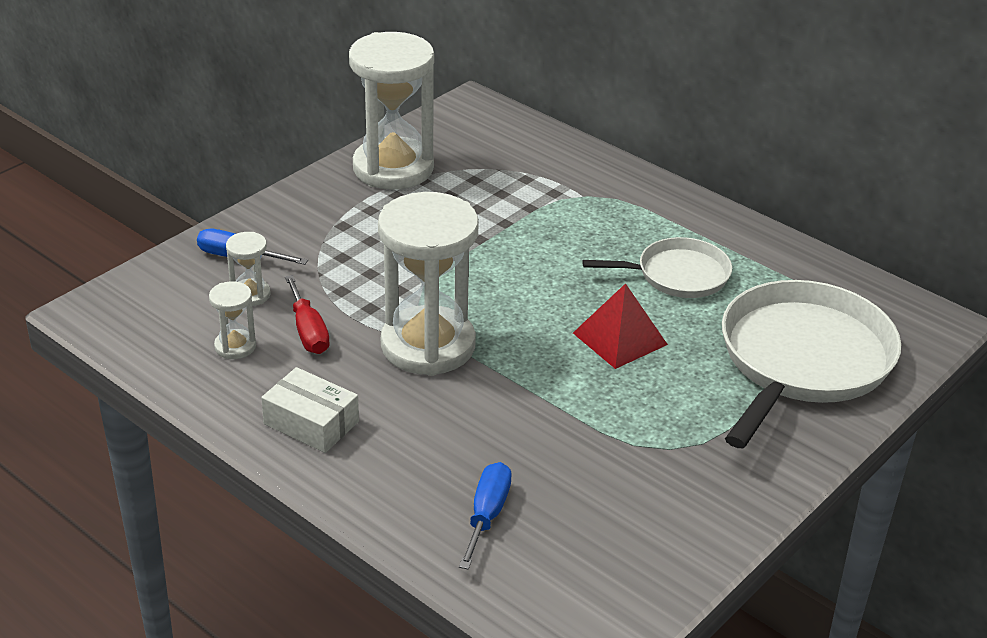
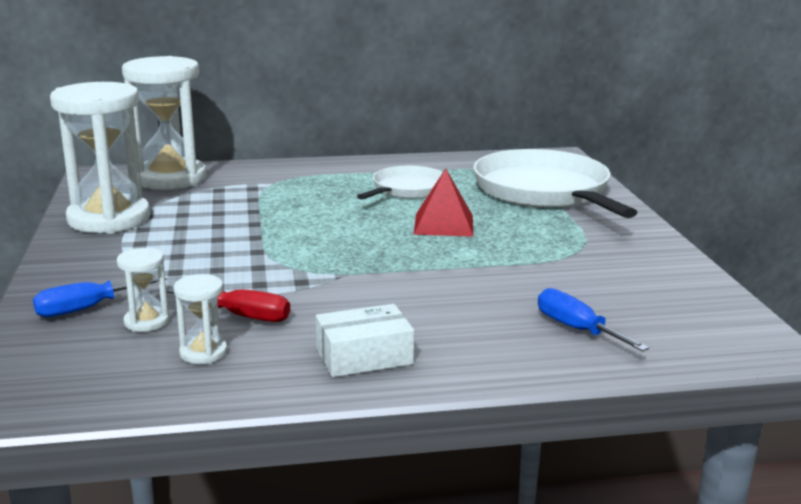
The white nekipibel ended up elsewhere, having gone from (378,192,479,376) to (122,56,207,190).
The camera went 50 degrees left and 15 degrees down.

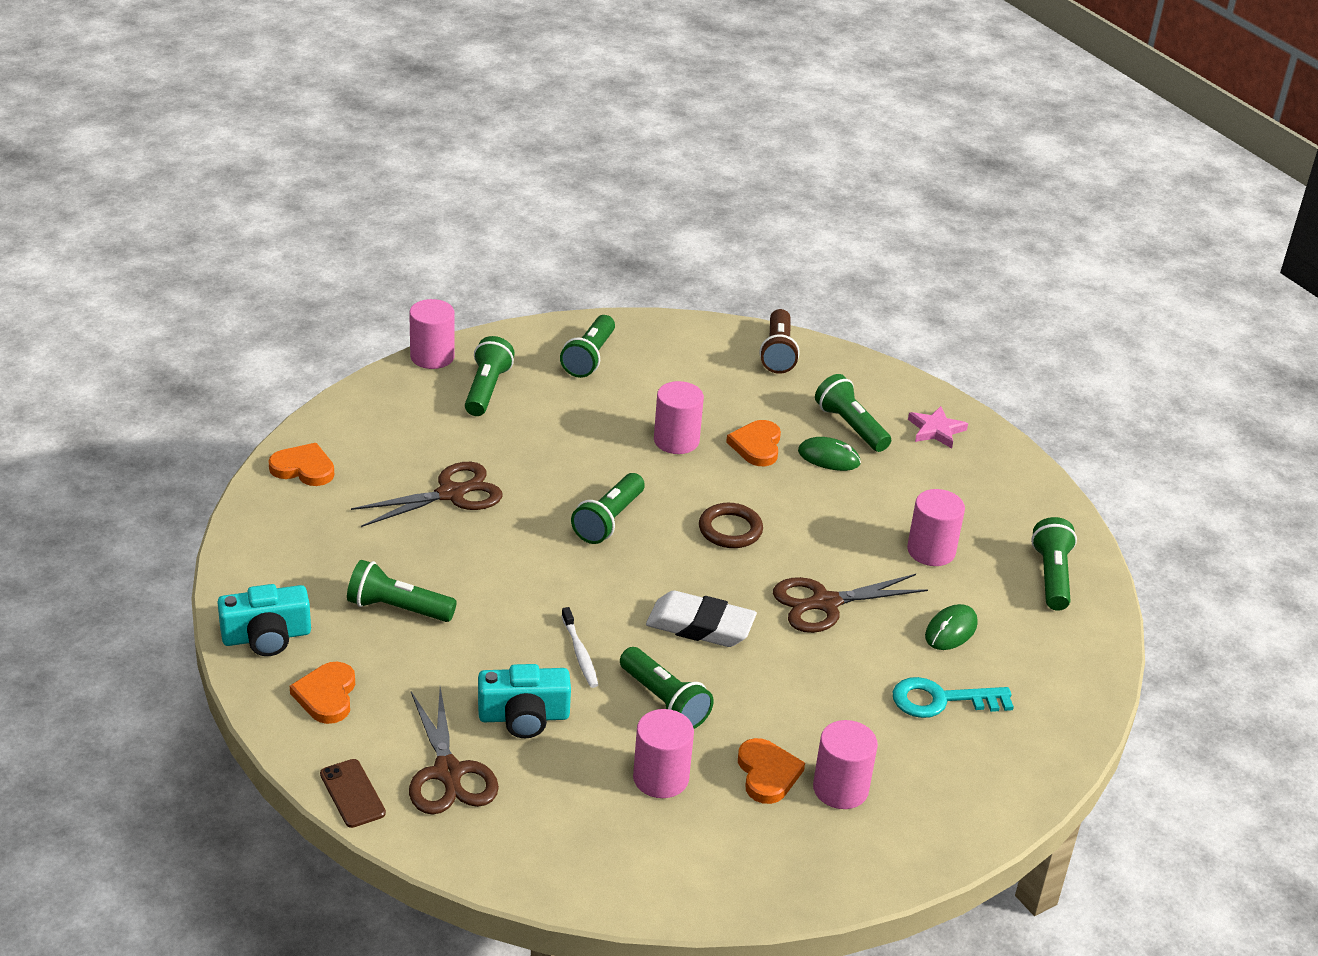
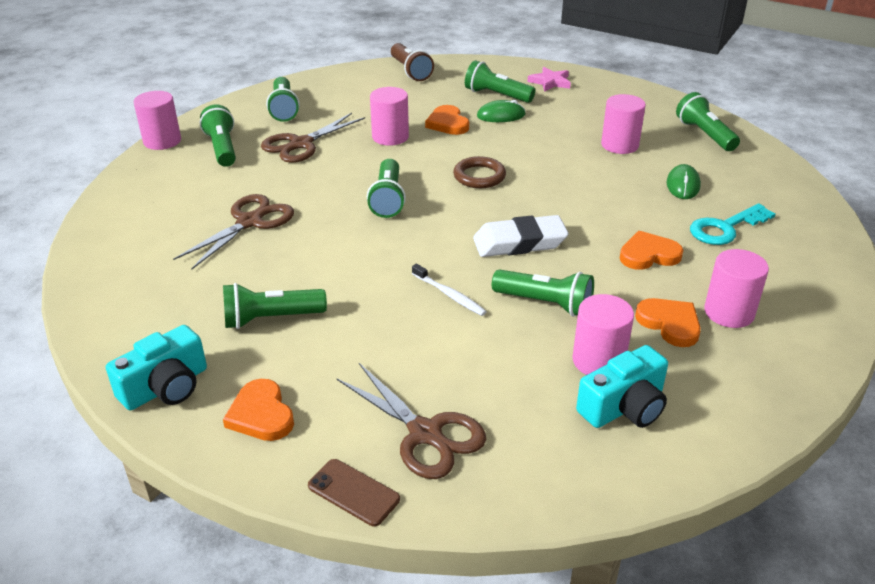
The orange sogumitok ended up elsewhere, having gone from (268,443,334,486) to (620,231,683,270).
The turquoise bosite ended up elsewhere, having gone from (478,664,571,738) to (576,345,668,428).
The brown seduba ended up elsewhere, having gone from (773,574,928,633) to (261,113,365,163).
The camera went 25 degrees left and 0 degrees up.

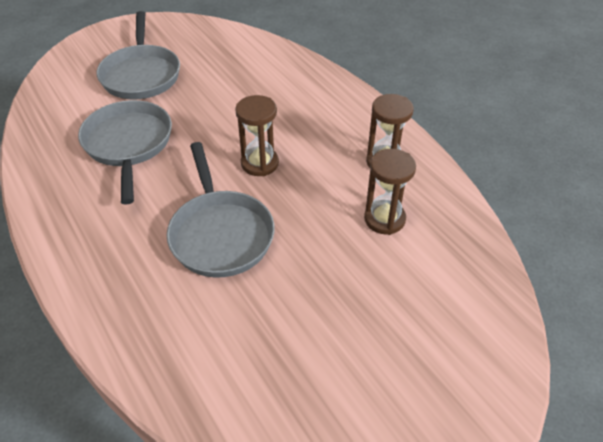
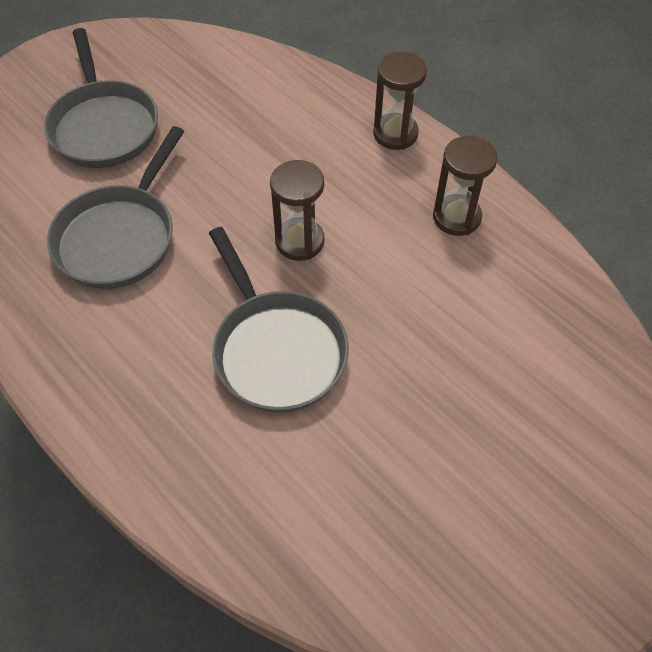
The brown nekipibel ended up elsewhere, having gone from (364,149,416,235) to (373,52,427,150).
The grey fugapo at (78,100,172,204) ended up facing another way, 135 degrees counterclockwise from before.
The camera went 10 degrees left and 10 degrees up.

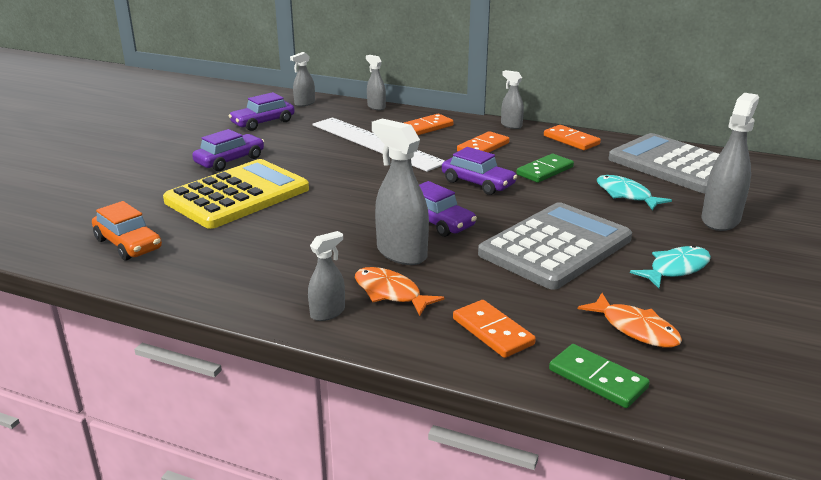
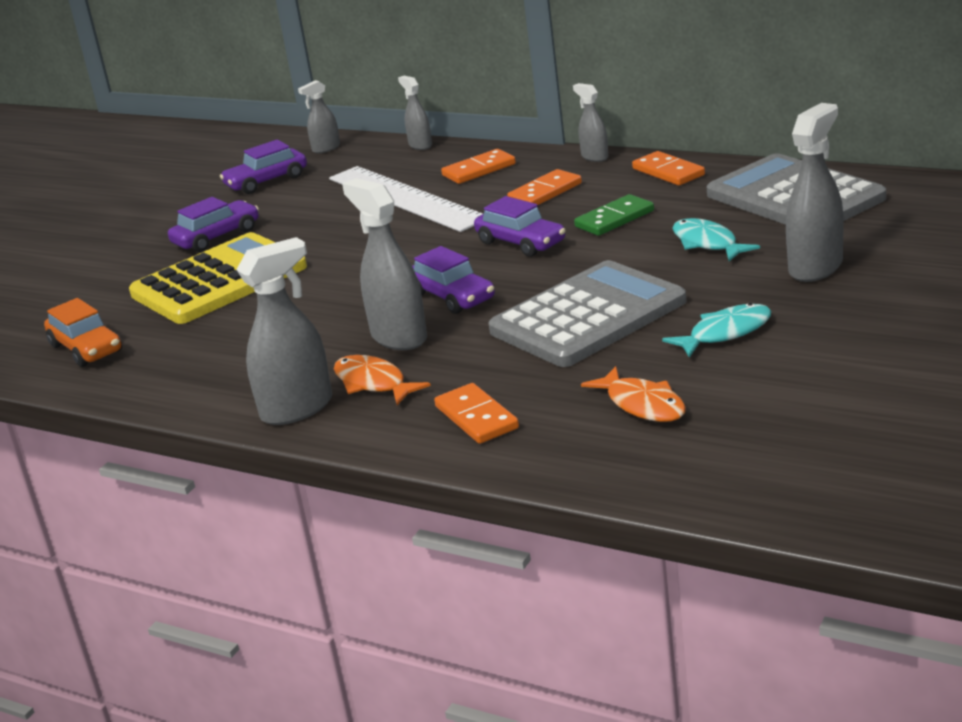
The second view lost the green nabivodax at (549,344,650,408).
The size of the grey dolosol at (308,231,345,321) changed by a factor of 1.78.
The camera went 10 degrees right and 0 degrees up.

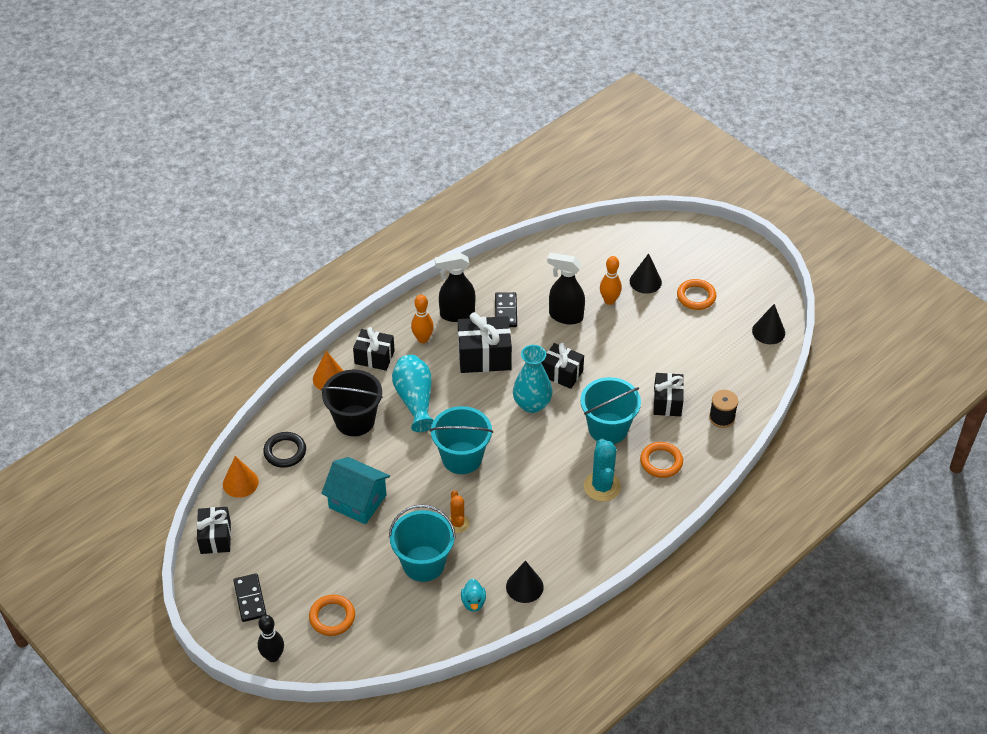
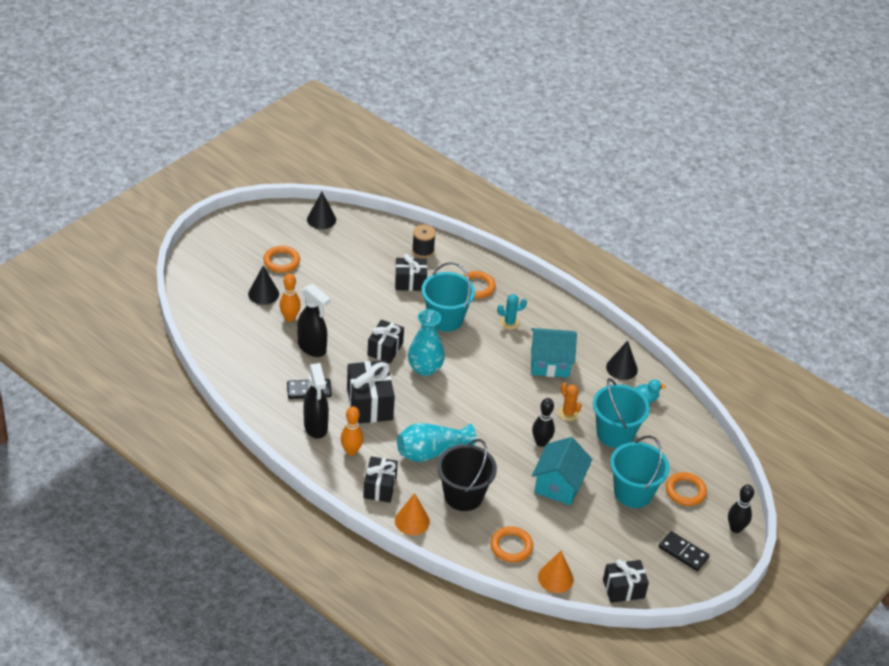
The second view gained the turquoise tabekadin at (531,328,577,378).
The second view gained the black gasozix at (532,398,555,447).
The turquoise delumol ended up elsewhere, having gone from (430,406,493,474) to (610,436,669,508).
What was the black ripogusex at (263,432,306,468) turned into the orange ripogusex at (490,526,533,563).
The black nabivodax at (233,573,267,622) ended up facing another way, 60 degrees clockwise from before.
The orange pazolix at (449,490,470,533) ended up facing another way, 75 degrees clockwise from before.
The black dolosol at (547,253,585,325) ended up facing another way, 60 degrees counterclockwise from before.
The size of the turquoise pazolix at (584,439,621,502) changed by a factor of 0.62.
The camera went 100 degrees left and 5 degrees down.

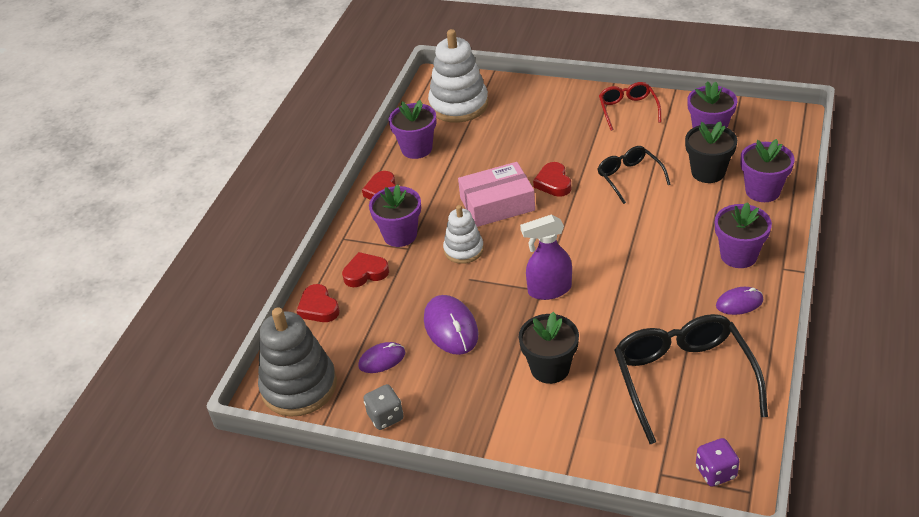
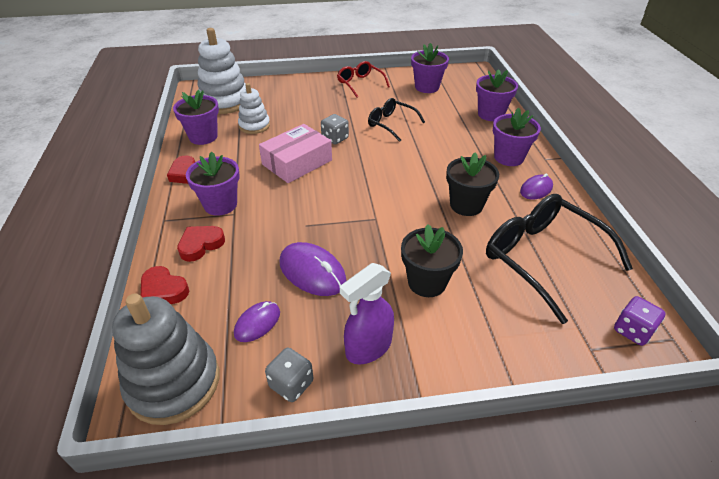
The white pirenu ended up elsewhere, having gone from (443,205,484,264) to (238,83,270,134).
The purple dolosol ended up elsewhere, having gone from (520,214,572,300) to (340,263,394,364).
The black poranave ended up elsewhere, having gone from (685,121,737,183) to (446,153,499,216).
Where the red sogumitok stood at (533,162,571,197), the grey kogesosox came to stand at (321,114,349,144).
The camera went 30 degrees left and 0 degrees up.

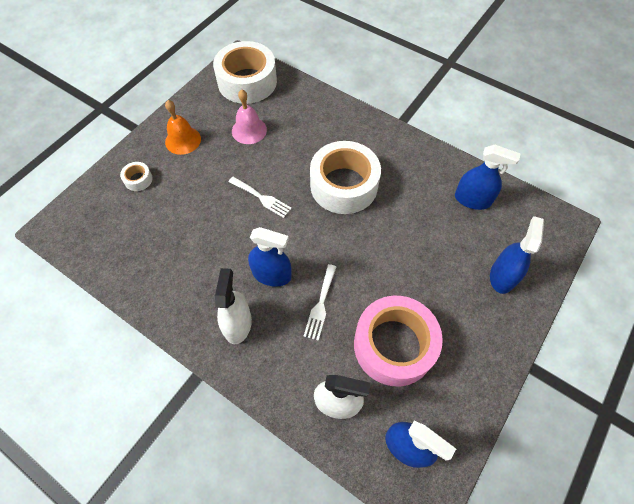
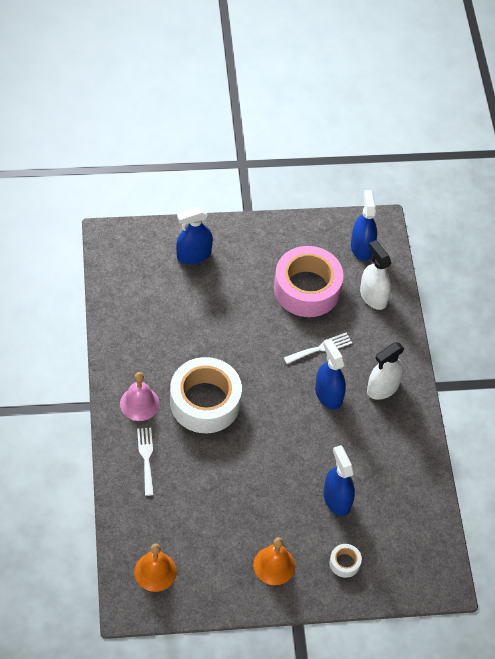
The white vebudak ended up elsewhere, having gone from (229,177,292,218) to (137,428,154,496).
The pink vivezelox ended up elsewhere, having gone from (232,89,267,144) to (120,372,160,421).
The blue dolosol ended up elsewhere, having gone from (455,145,521,210) to (324,445,355,516).
Where the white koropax stood at (213,41,277,104), the orange vivezelox came to stand at (134,544,177,592).
The camera went 135 degrees left and 5 degrees down.

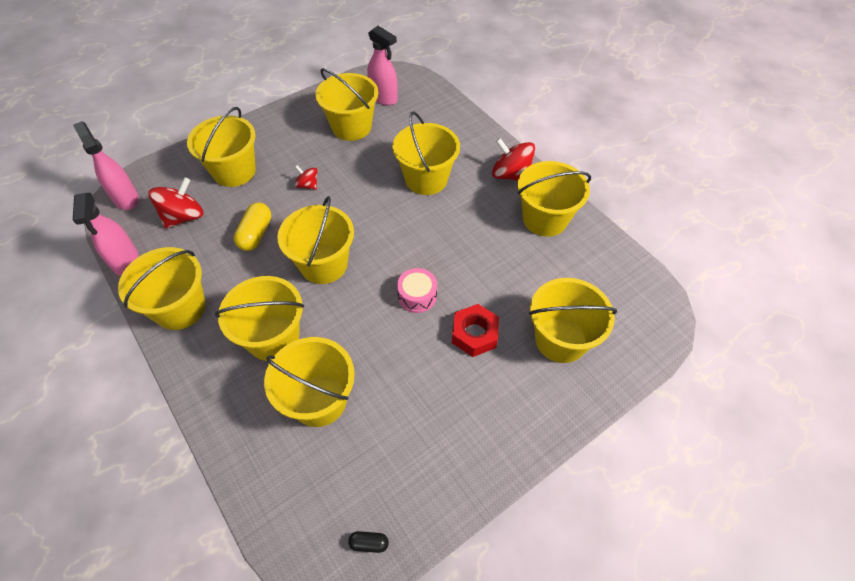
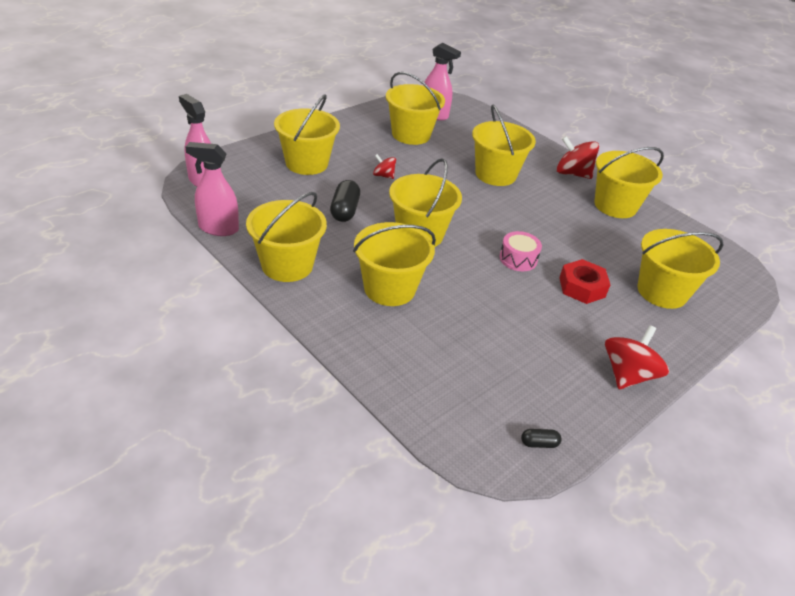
The second view lost the yellow delumol at (264,337,355,427).
The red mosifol ended up elsewhere, having gone from (148,177,204,229) to (605,325,669,389).
What was the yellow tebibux at (234,202,271,251) turned into the black tebibux at (330,180,360,222).
The pink dolosol at (73,193,138,276) ended up facing another way, 120 degrees clockwise from before.
The camera went 10 degrees left and 15 degrees down.

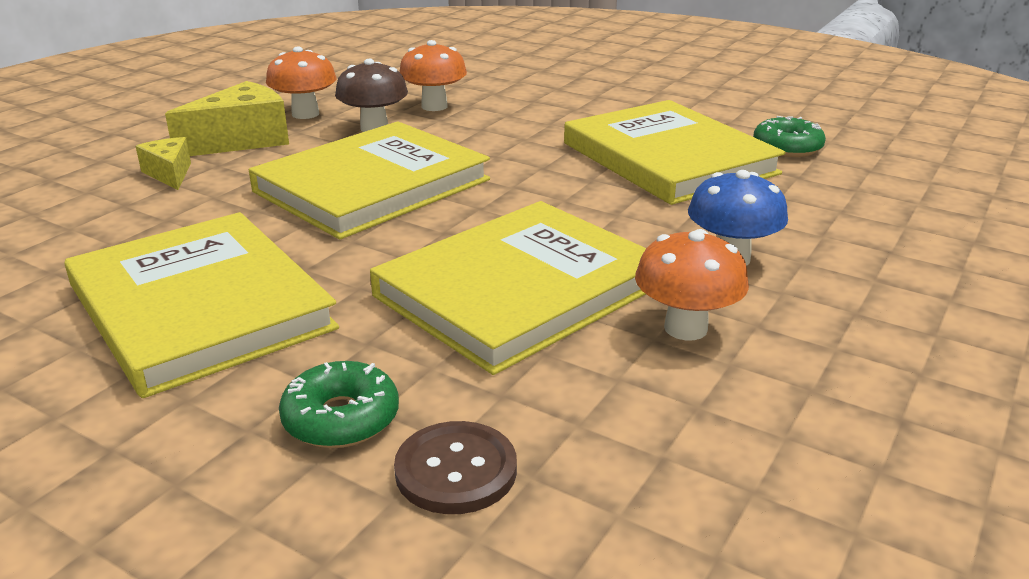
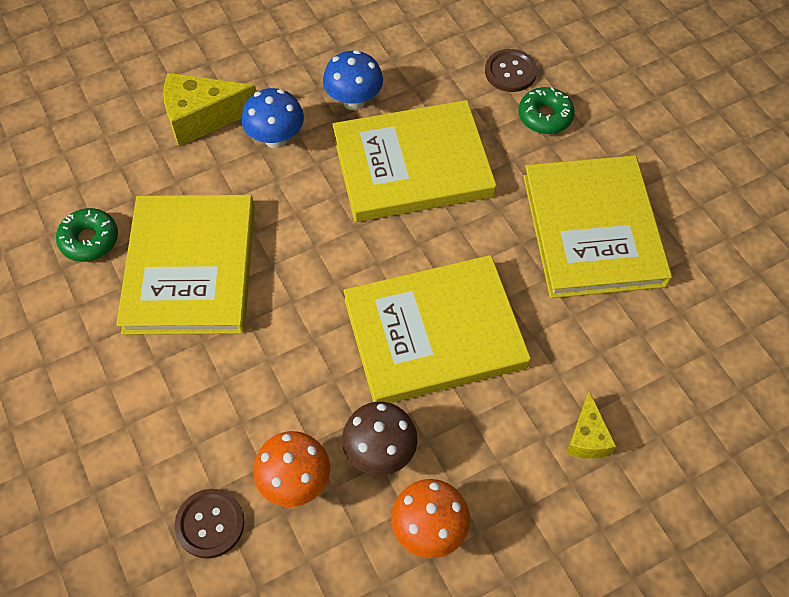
The second view gained the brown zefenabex at (174,489,245,559).
The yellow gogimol ended up elsewhere, having gone from (165,81,289,156) to (163,73,256,147).
What was the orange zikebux at (635,229,749,340) turned into the blue zikebux at (323,50,383,110).
The camera went 150 degrees left and 30 degrees up.

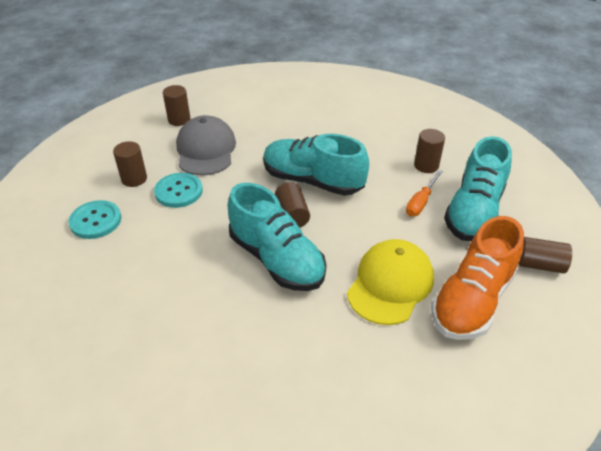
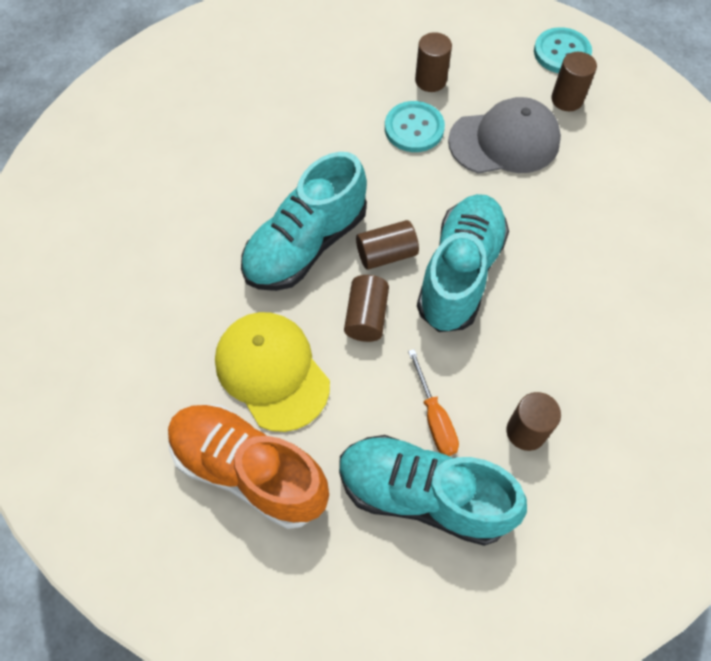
The turquoise zefenabex ended up elsewhere, having gone from (68,200,121,239) to (534,27,592,73).
The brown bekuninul ended up elsewhere, having gone from (519,237,572,274) to (344,275,389,342).
The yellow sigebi at (347,239,434,325) ended up facing another way, 150 degrees counterclockwise from before.
The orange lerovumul at (406,170,443,216) ended up facing another way, 135 degrees counterclockwise from before.
The camera went 85 degrees right and 20 degrees up.

